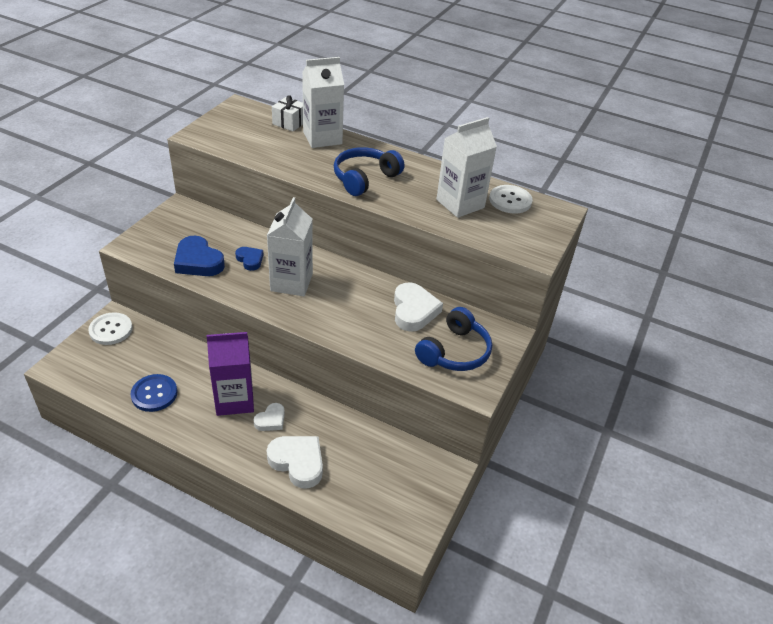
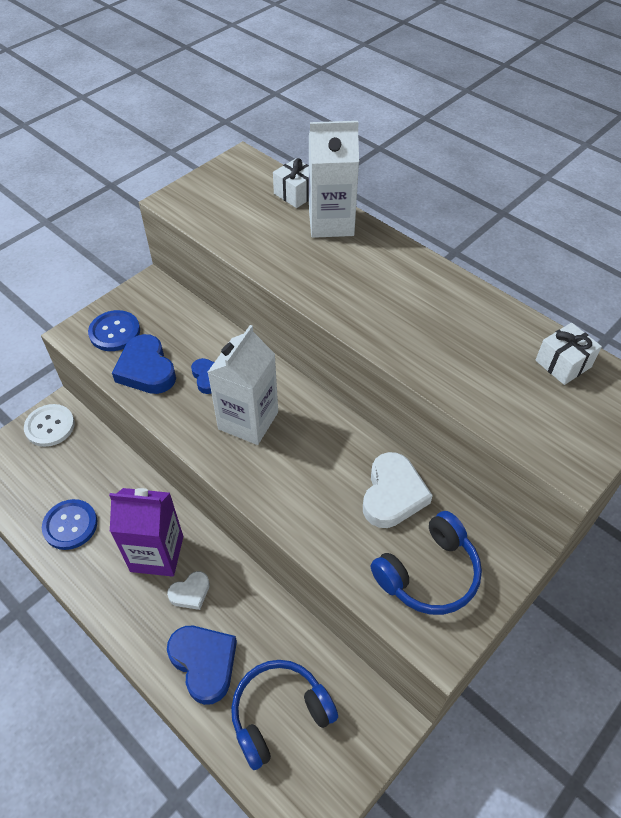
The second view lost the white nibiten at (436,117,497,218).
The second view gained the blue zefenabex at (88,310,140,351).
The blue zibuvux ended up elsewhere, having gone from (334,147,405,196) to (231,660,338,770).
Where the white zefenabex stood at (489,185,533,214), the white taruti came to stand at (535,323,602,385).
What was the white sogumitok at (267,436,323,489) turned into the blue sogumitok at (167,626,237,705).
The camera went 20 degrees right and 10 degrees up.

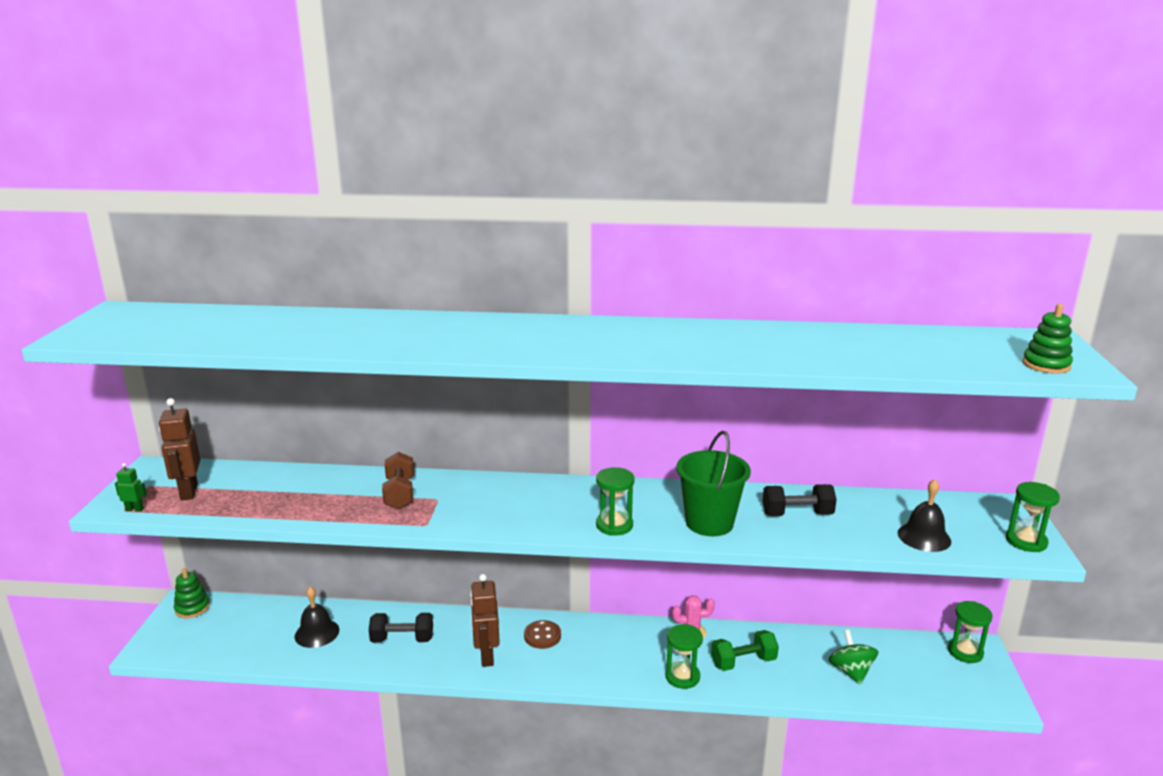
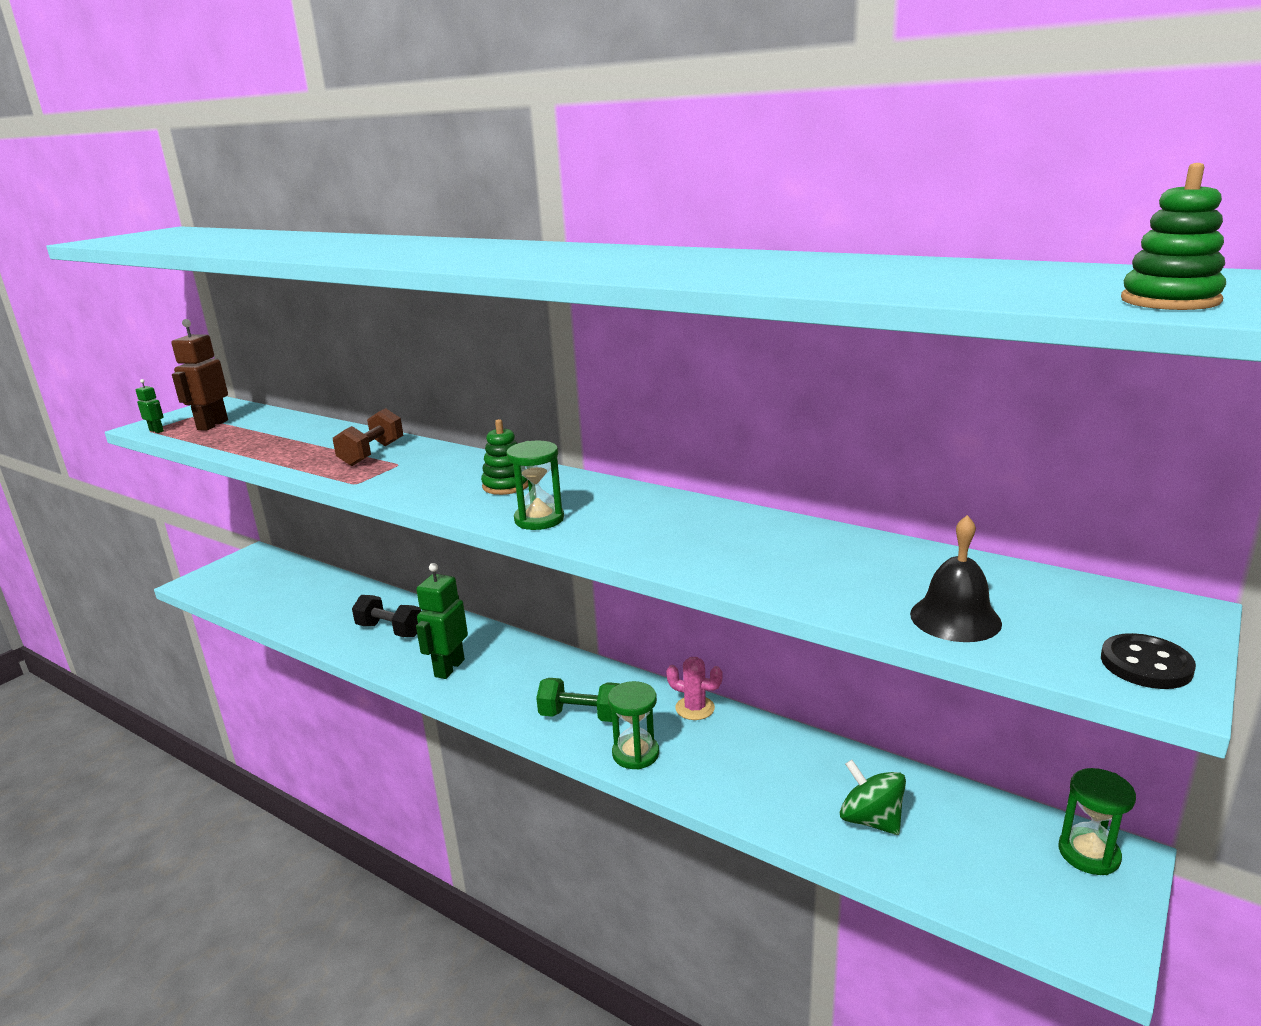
The second view lost the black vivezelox at (295,587,339,648).
The second view lost the brown zefenabex at (524,620,561,649).
The second view lost the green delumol at (677,431,751,536).
The second view lost the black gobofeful at (762,484,837,516).
The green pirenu ended up elsewhere, having gone from (174,568,210,618) to (481,419,528,495).
The green gobofeful ended up elsewhere, having gone from (711,630,779,671) to (536,678,620,722).
Where the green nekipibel stood at (1006,482,1060,552), the black zefenabex came to stand at (1101,633,1196,689).
What was the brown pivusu at (470,574,500,667) turned into the green pivusu at (416,563,468,679).
The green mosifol at (829,630,879,685) ended up facing another way, 60 degrees counterclockwise from before.
The camera went 30 degrees right and 0 degrees up.

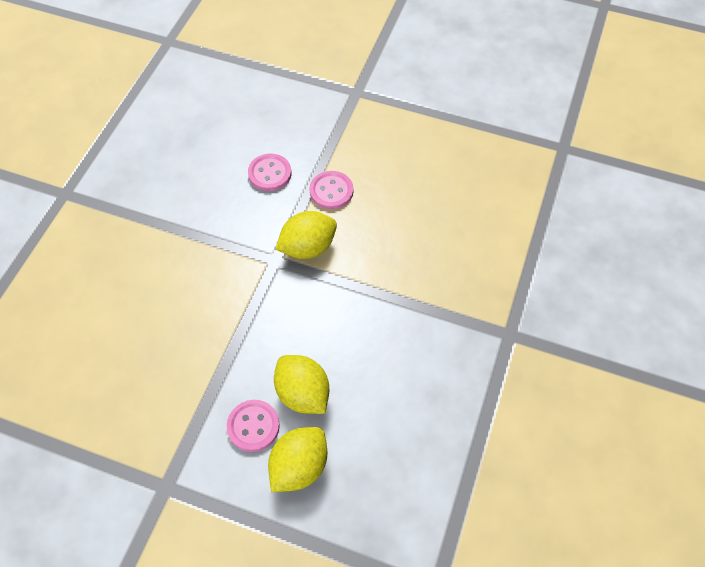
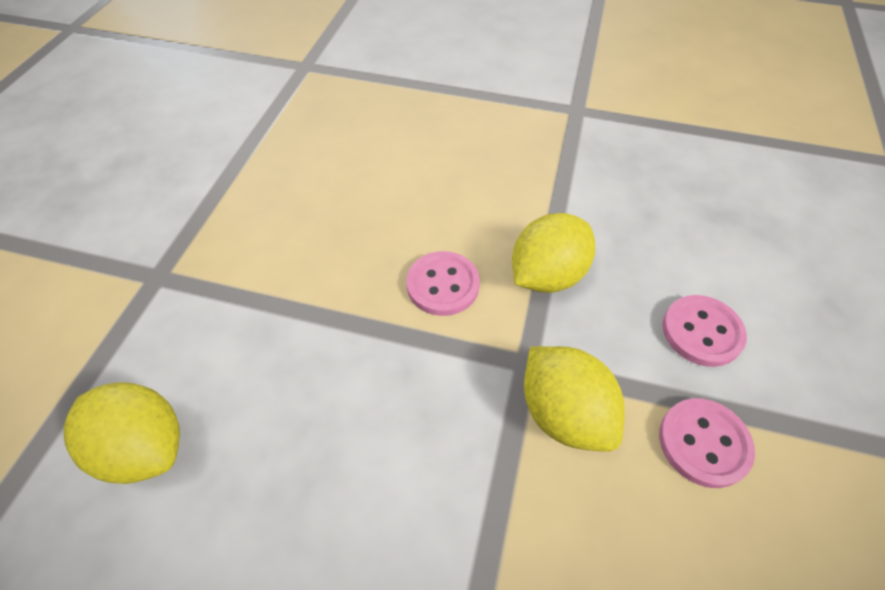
The pink zefenabex ended up elsewhere, having gone from (227,400,280,452) to (406,251,480,316).
The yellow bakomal ended up elsewhere, having gone from (274,355,329,414) to (512,213,595,293).
The camera went 85 degrees right and 5 degrees down.

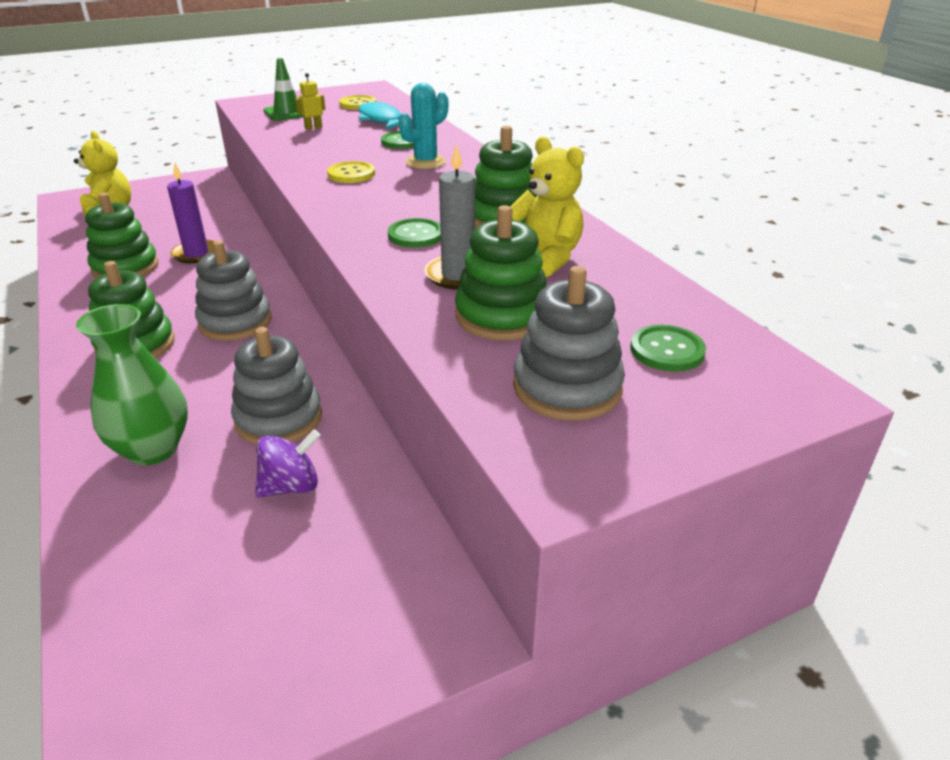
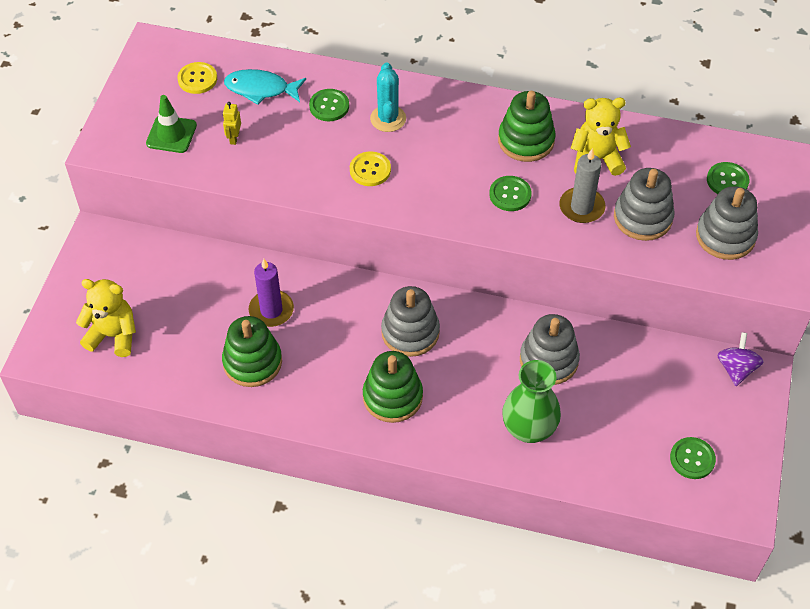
The second view gained the green zefenabex at (670,437,716,479).
The purple mosifol ended up elsewhere, having gone from (255,429,321,498) to (717,332,764,386).
What was the green pirenu at (455,205,547,340) turned into the grey pirenu at (614,168,675,241).
The camera went 50 degrees left and 20 degrees up.

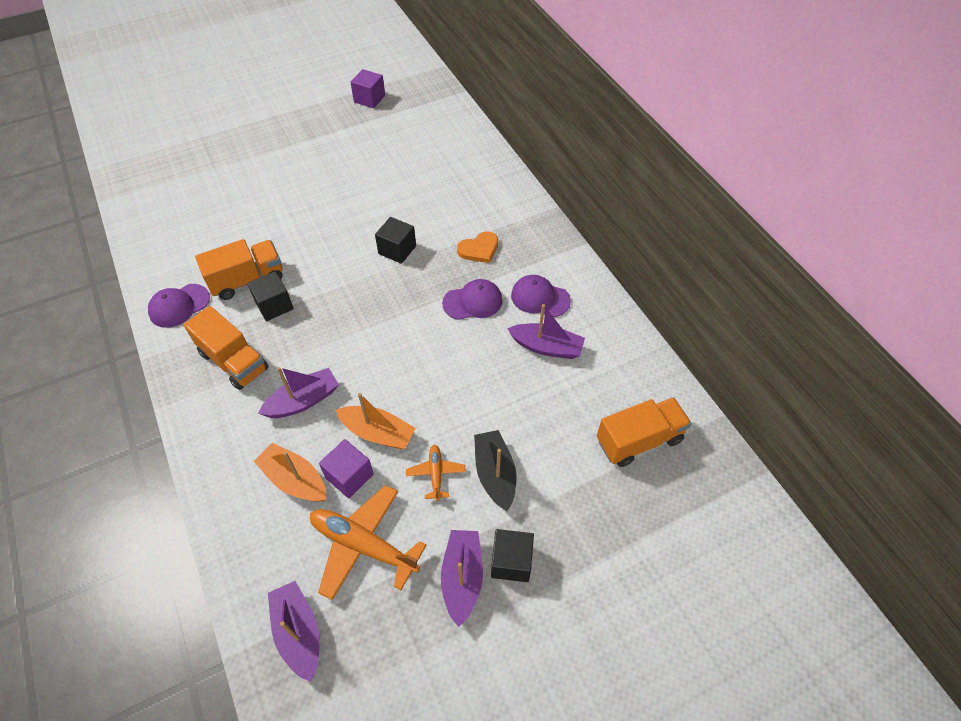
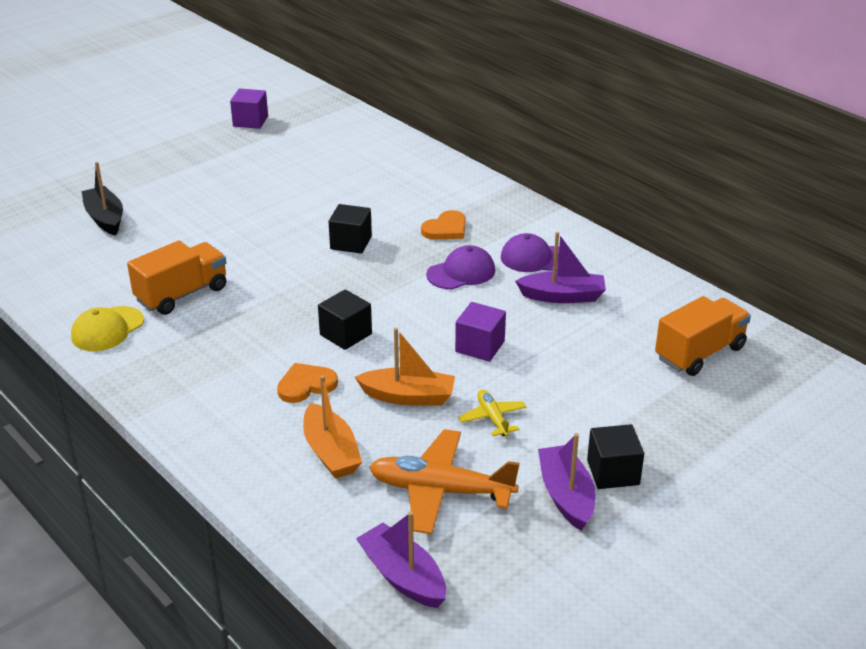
The second view lost the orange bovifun at (184,306,268,390).
The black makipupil ended up elsewhere, having gone from (247,271,294,321) to (318,289,372,350).
The purple makipupil ended up elsewhere, having gone from (319,439,374,498) to (455,302,506,362).
The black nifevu ended up elsewhere, having gone from (474,430,516,511) to (81,162,123,236).
Where the purple nifevu stood at (258,367,339,418), the orange sogumitok came to stand at (277,363,338,403).
What was the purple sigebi at (148,284,210,328) turned into the yellow sigebi at (71,306,144,351).
What was the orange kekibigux at (406,444,466,501) turned into the yellow kekibigux at (458,390,527,436).
The orange nifevu at (254,443,327,502) ended up facing another way, 135 degrees counterclockwise from before.
The camera went 15 degrees left and 20 degrees down.

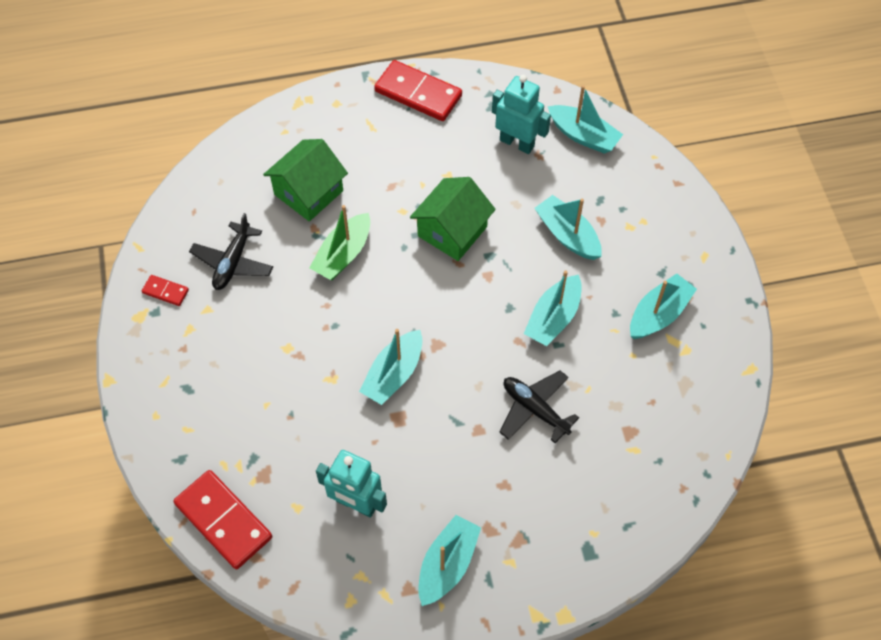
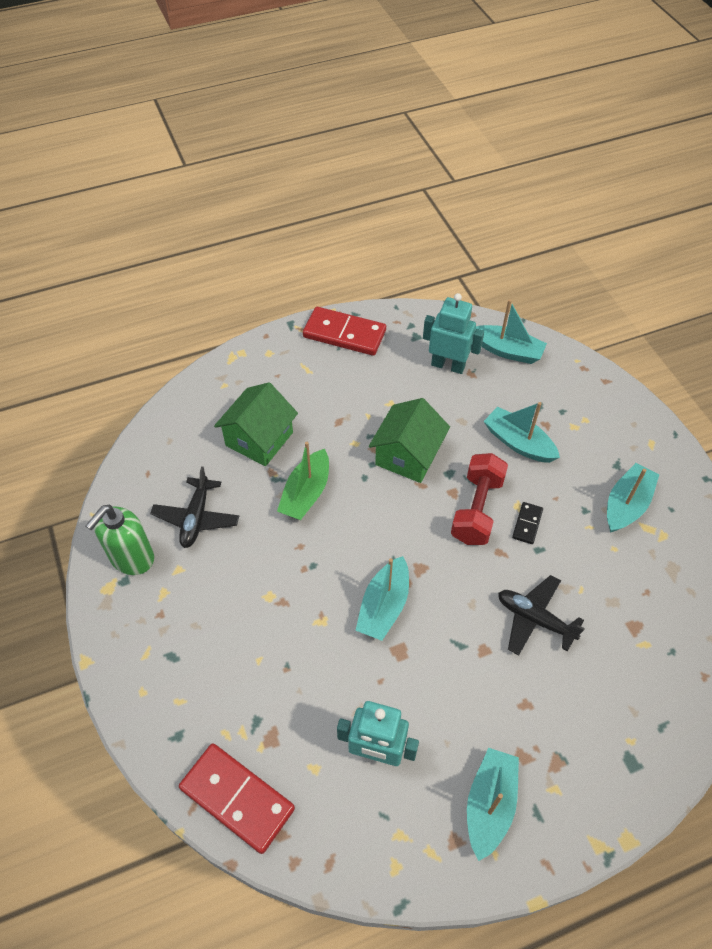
The second view gained the red gobofeful at (451,453,508,545).
Where the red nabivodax stood at (142,275,189,306), the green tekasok came to stand at (86,505,154,575).
Where the turquoise nifevu stood at (524,270,582,346), the black nabivodax came to stand at (512,502,543,544).
The camera went 10 degrees left and 5 degrees down.

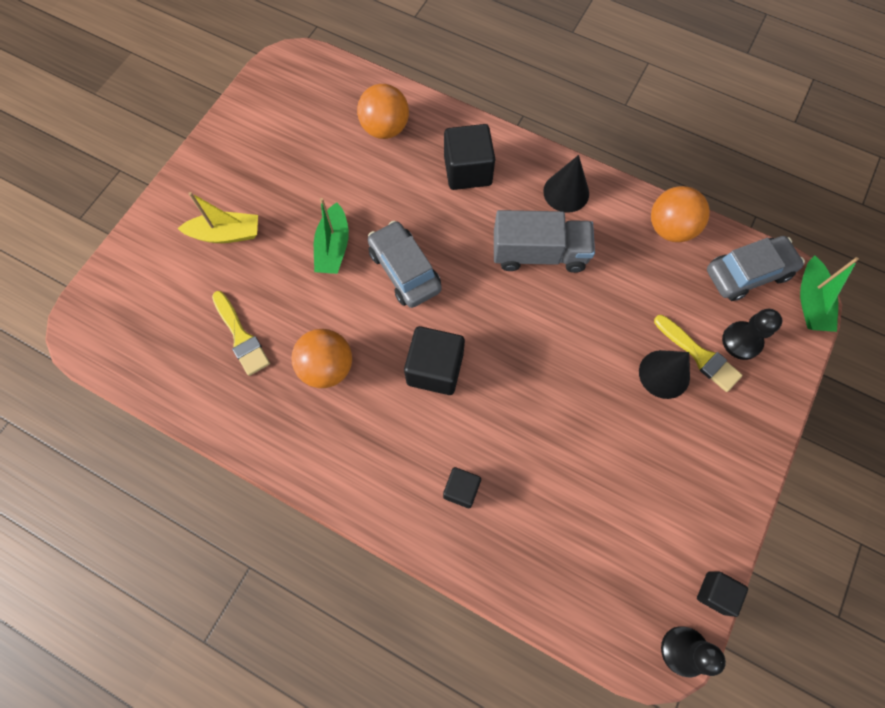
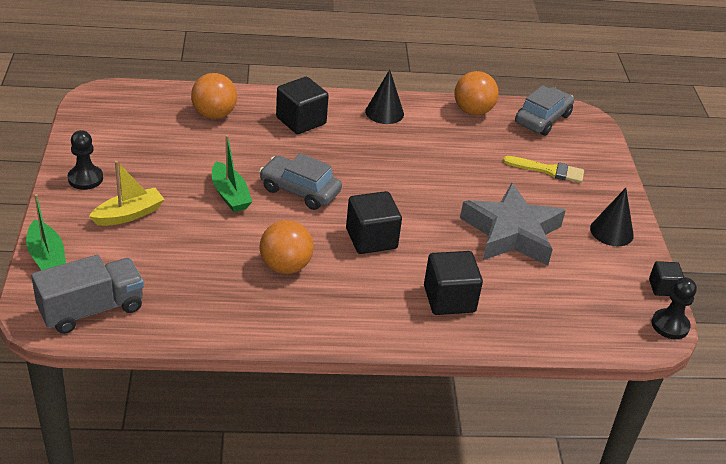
The second view lost the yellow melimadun at (212,291,270,376).
The second view gained the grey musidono at (460,183,566,266).
The grey bovifun ended up elsewhere, having gone from (494,210,595,273) to (31,255,144,334).
The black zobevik ended up elsewhere, having gone from (639,350,690,399) to (590,188,634,246).
The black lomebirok ended up elsewhere, having gone from (722,309,783,360) to (68,130,103,190).
The green nifevu ended up elsewhere, having gone from (800,256,859,332) to (26,194,66,270).
The size of the black makipupil at (443,467,481,508) changed by a factor of 1.74.
The camera went 35 degrees left and 30 degrees down.

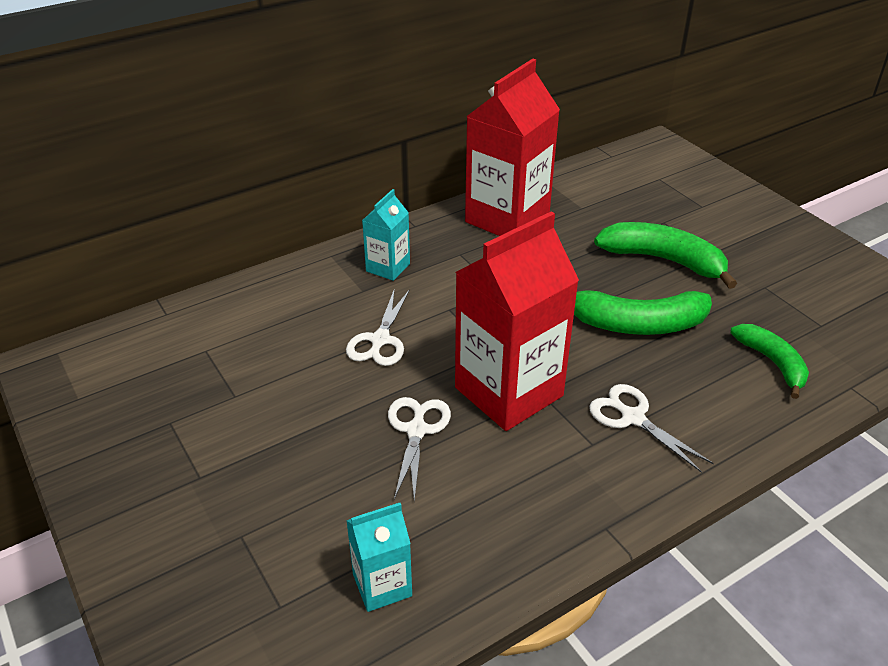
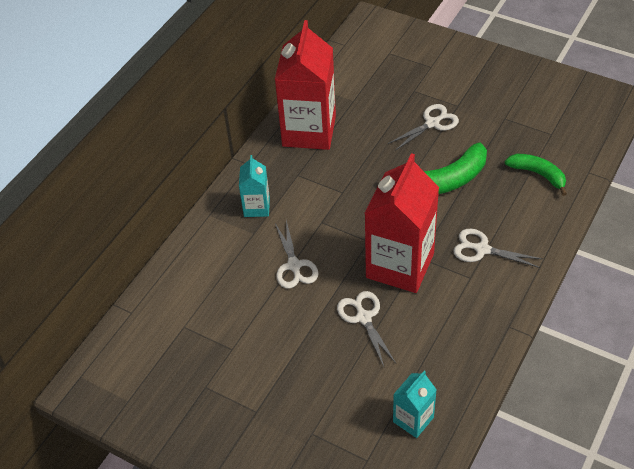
Where the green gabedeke stood at (594,222,737,289), the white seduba came to stand at (388,104,459,151).
The camera went 25 degrees left and 10 degrees up.

